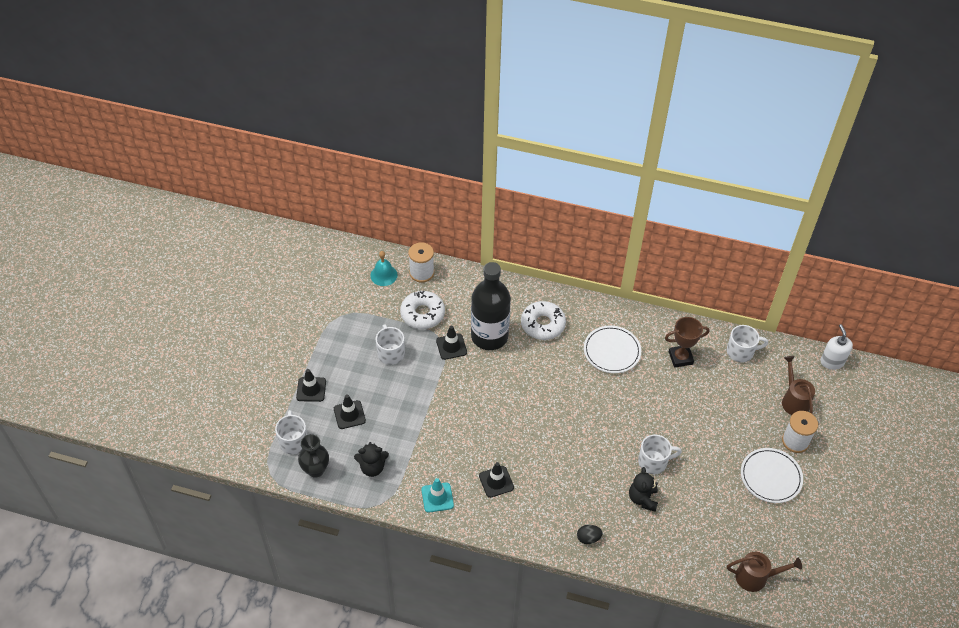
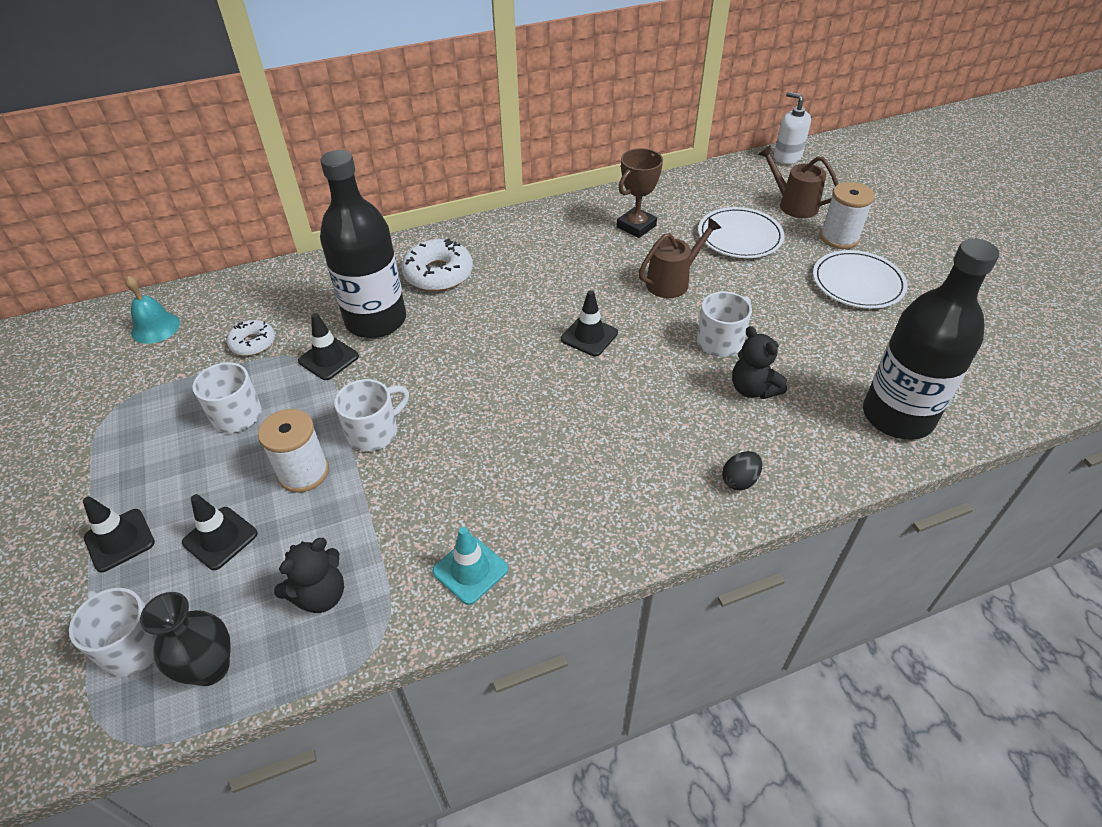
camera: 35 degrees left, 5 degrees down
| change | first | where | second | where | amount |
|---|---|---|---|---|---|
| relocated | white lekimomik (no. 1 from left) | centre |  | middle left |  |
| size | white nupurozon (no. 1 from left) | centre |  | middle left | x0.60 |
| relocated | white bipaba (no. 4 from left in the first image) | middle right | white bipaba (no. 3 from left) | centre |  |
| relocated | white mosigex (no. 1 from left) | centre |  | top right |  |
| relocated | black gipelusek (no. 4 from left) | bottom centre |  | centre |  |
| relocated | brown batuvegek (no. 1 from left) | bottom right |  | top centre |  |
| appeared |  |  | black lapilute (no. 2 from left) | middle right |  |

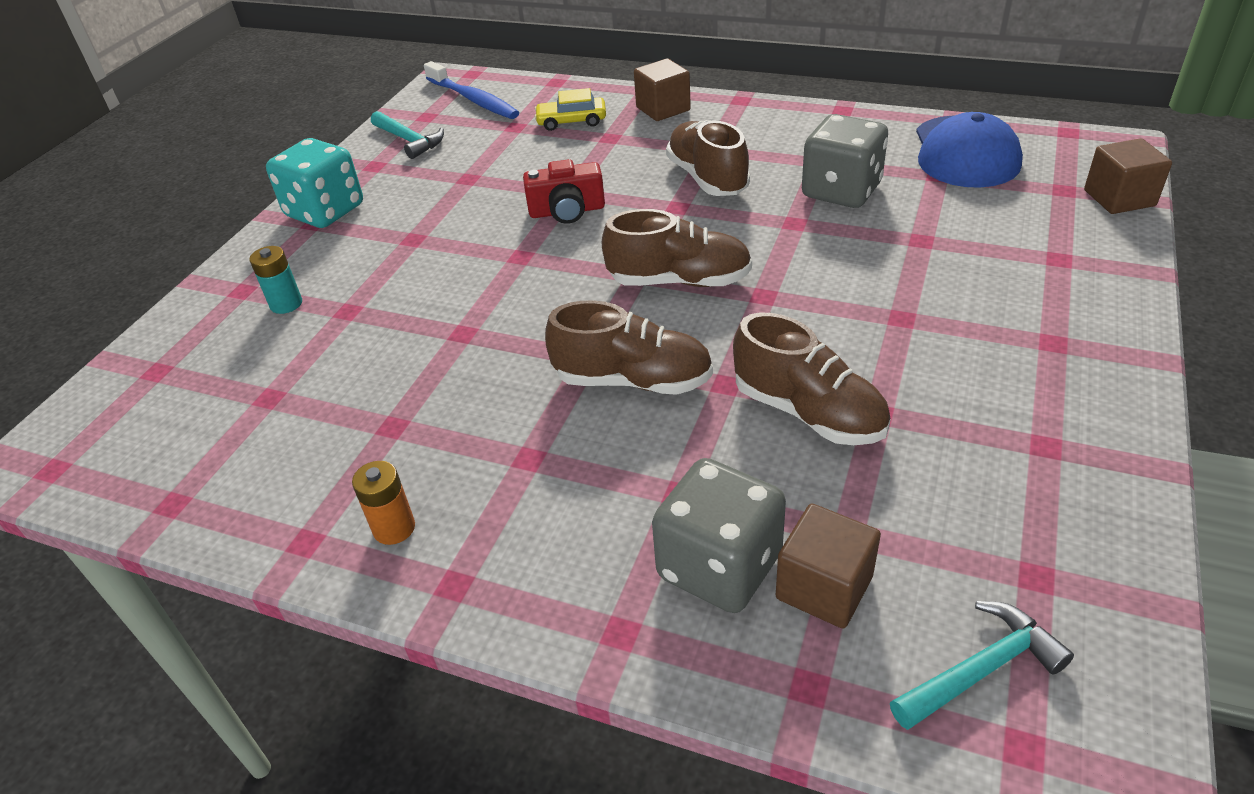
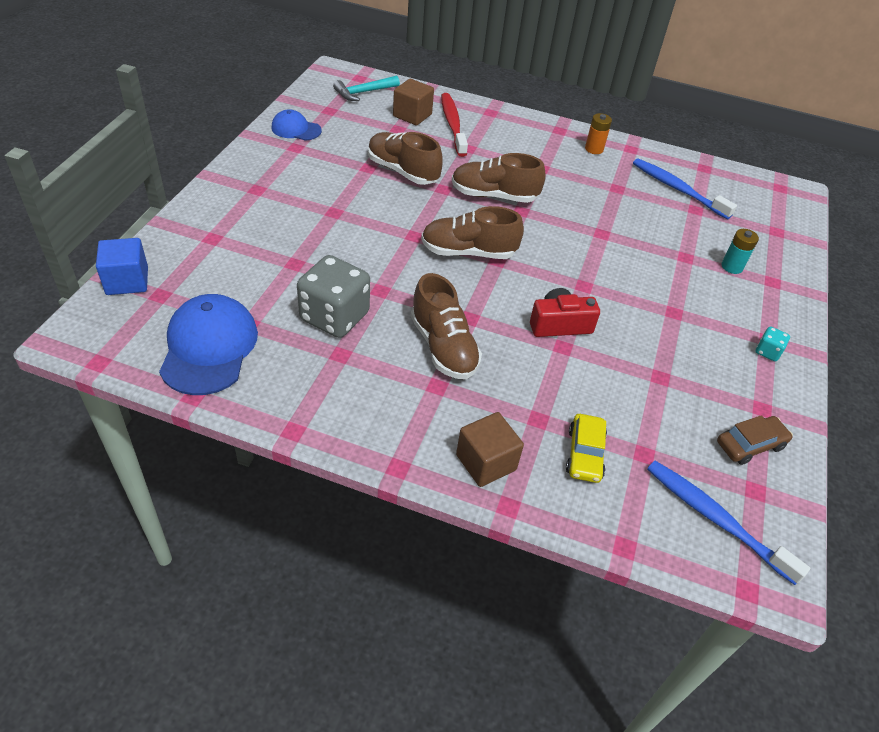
camera: 170 degrees right, 5 degrees up
| change | first | where | second | where | amount |
|---|---|---|---|---|---|
| spun | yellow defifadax | top centre |  | middle right | 105 degrees clockwise |
| exchanged | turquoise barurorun (no. 1 from left) | top left | brown defifadax | middle right |  |
| size | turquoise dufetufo | top left |  | middle right | x0.44 |
| colour | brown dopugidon (no. 3 from left) | top right | blue dopugidon | middle left |  |
| exchanged | grey dufetufo (no. 1 from left) | bottom centre | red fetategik | top centre |  |
| appeared |  |  | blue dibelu (no. 2 from left) | top centre |  |
| appeared |  |  | blue fetategik (no. 1 from left) | top right |  |

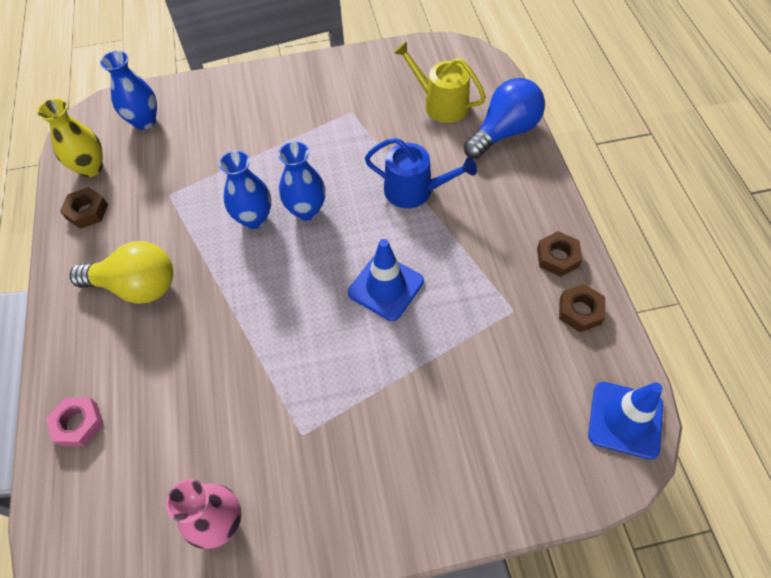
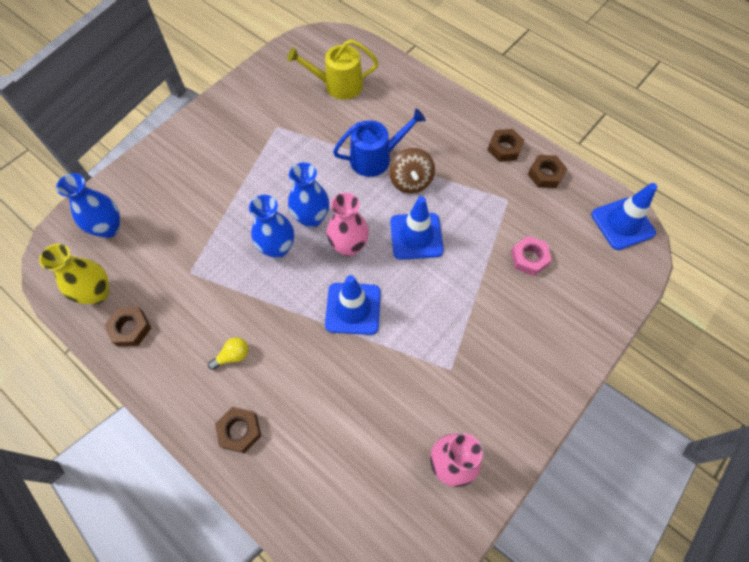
camera: 40 degrees left, 5 degrees up
| change | first | where | second | where | amount |
|---|---|---|---|---|---|
| missing | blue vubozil | top centre |  |  |  |
| size | yellow vubozil | middle left |  | middle left | x0.43 |
| relocated | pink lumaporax | bottom left |  | middle right |  |
| appeared |  |  | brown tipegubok | top centre |  |
| appeared |  |  | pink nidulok (no. 1 from left) | centre |  |
| appeared |  |  | blue gipelusek (no. 1 from left) | centre |  |
| appeared |  |  | brown lumaporax (no. 2 from left) | bottom left |  |

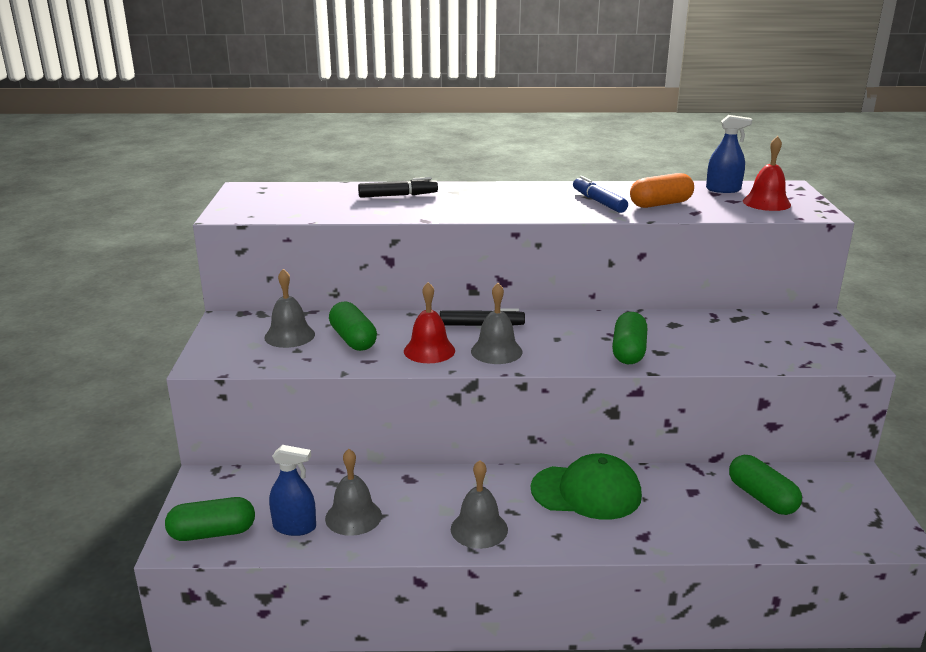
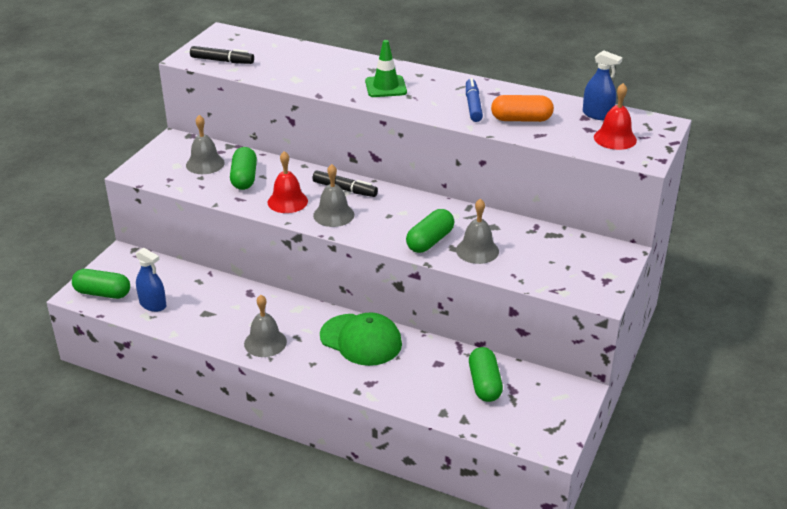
camera: 25 degrees right, 10 degrees up
| change | first | where | second | where | amount |
|---|---|---|---|---|---|
| relocated | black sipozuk (no. 1 from left) | top centre |  | top left |  |
| relocated | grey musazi (no. 2 from left in the first image) | bottom centre | grey musazi (no. 4 from left) | centre |  |
| appeared |  |  | green gipelusek | top centre |  |

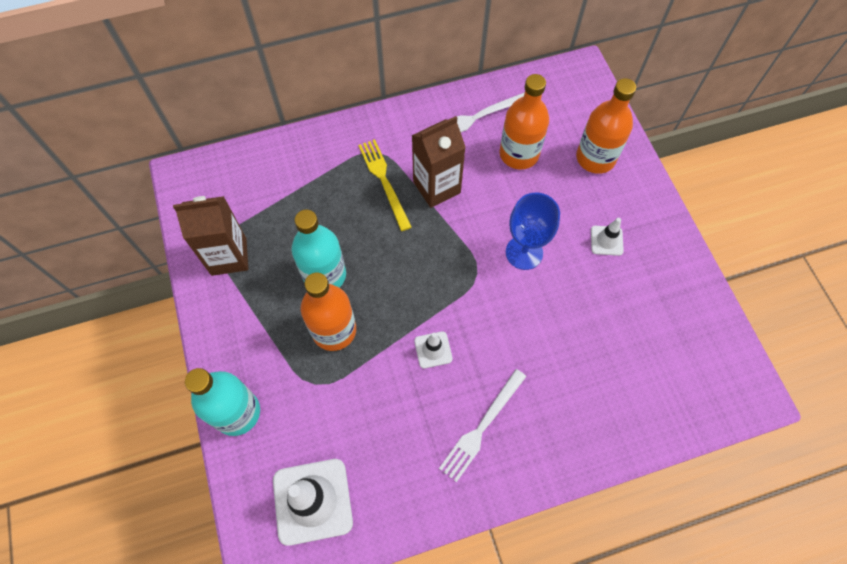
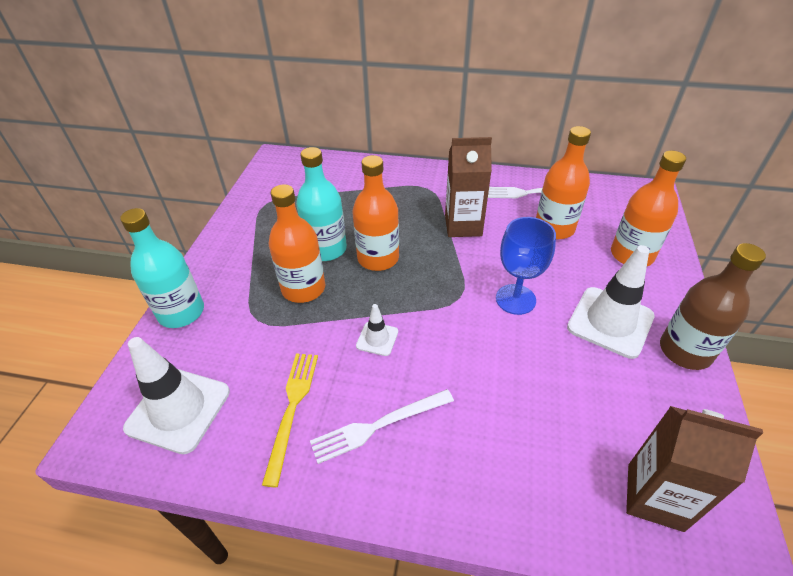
camera: 30 degrees right, 20 degrees down
| change | first | where | second | where | amount |
|---|---|---|---|---|---|
| relocated | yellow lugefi | top centre |  | bottom centre |  |
| relocated | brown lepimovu (no. 1 from left in the first image) | middle left | brown lepimovu (no. 2 from left) | bottom right |  |
| size | white gipelusek (no. 3 from left) | middle right |  | middle right | x2.00 |
| appeared |  |  | orange lapilute (no. 2 from left) | centre |  |
| appeared |  |  | brown lapilute | middle right |  |

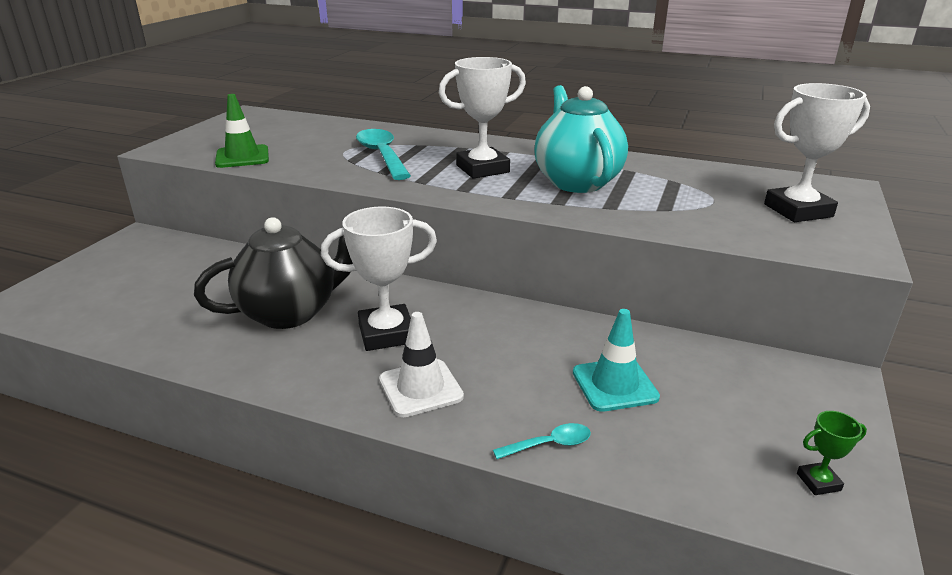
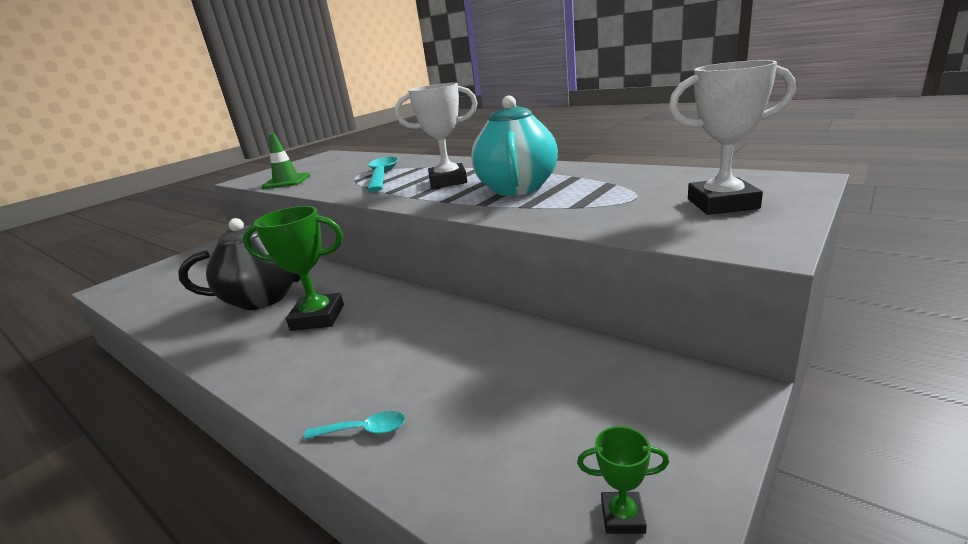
camera: 20 degrees right, 5 degrees down
| change | first | where | second | where | amount |
|---|---|---|---|---|---|
| colour | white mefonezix (no. 1 from left) | centre | green mefonezix (no. 1 from left) | middle left |  |
| missing | turquoise gipelusek | centre |  |  |  |
| missing | white gipelusek | centre |  |  |  |

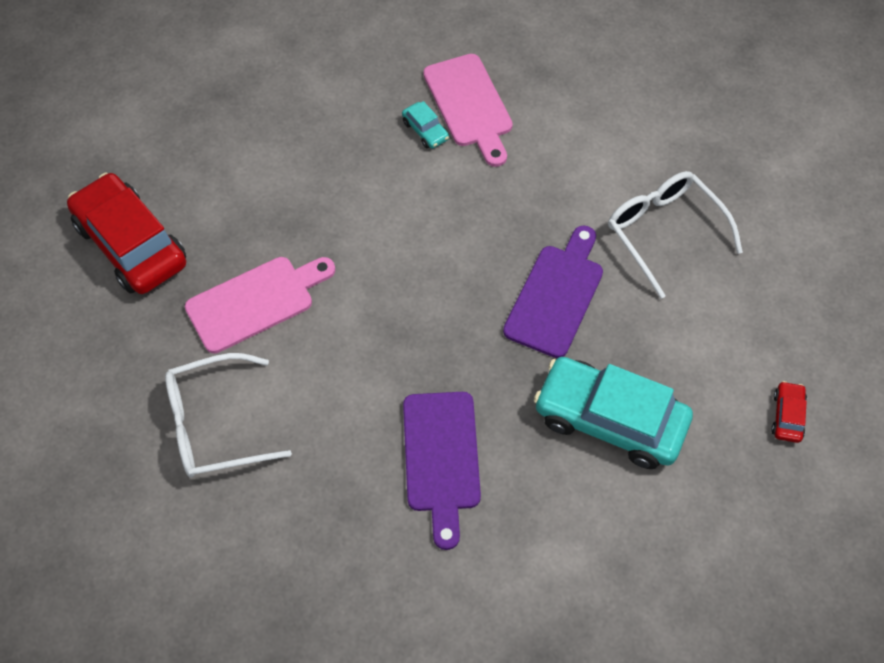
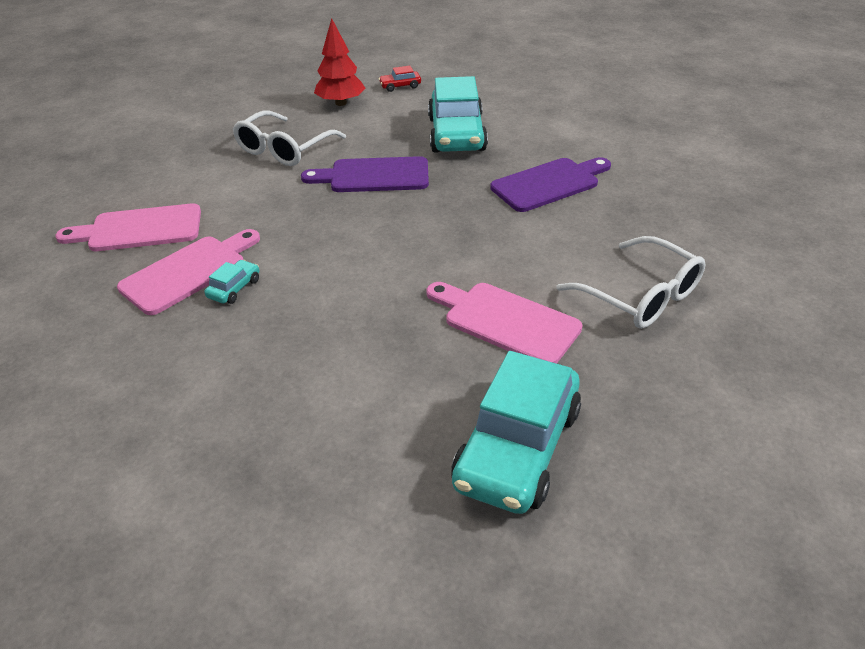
camera: 115 degrees left, 20 degrees down
| change | first | where | second | where | amount |
|---|---|---|---|---|---|
| colour | red defifadax (no. 1 from left) | middle left | turquoise defifadax (no. 3 from left) | centre |  |
| appeared |  |  | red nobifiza | top centre |  |
| appeared |  |  | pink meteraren (no. 1 from left) | middle left |  |

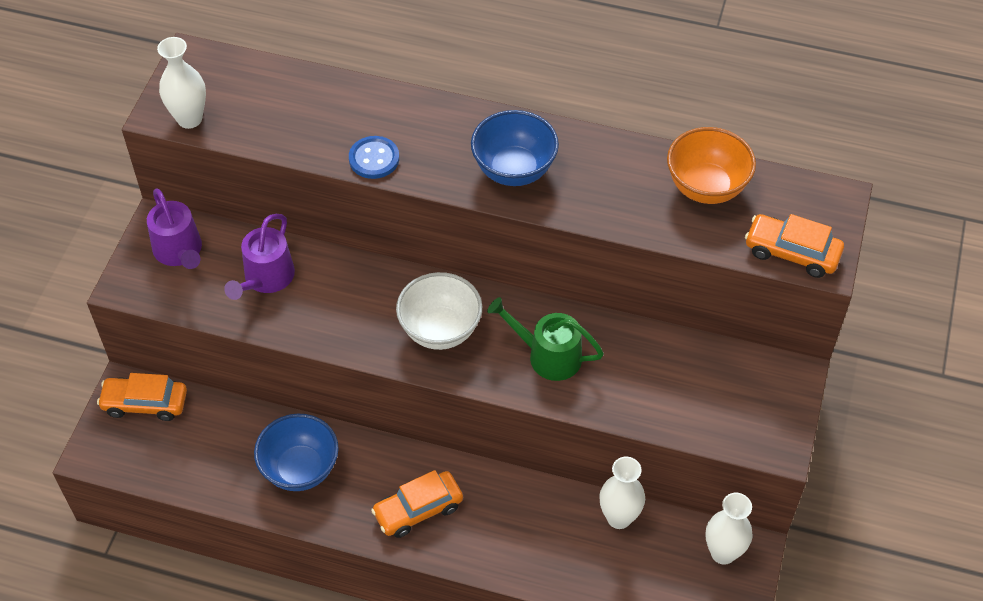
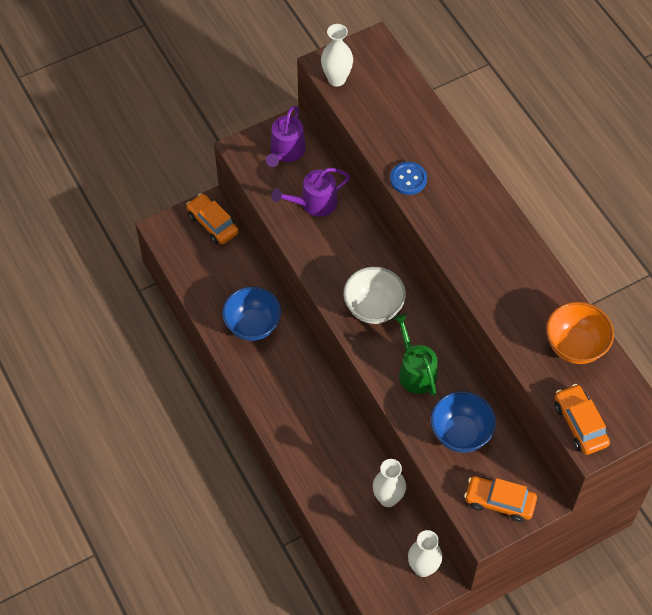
camera: 45 degrees right, 5 degrees up
| change | first | where | second | where | amount |
|---|---|---|---|---|---|
| relocated | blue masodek (no. 2 from left) | top centre |  | bottom right |  |
| relocated | orange defifadax (no. 2 from left) | bottom centre |  | bottom right |  |

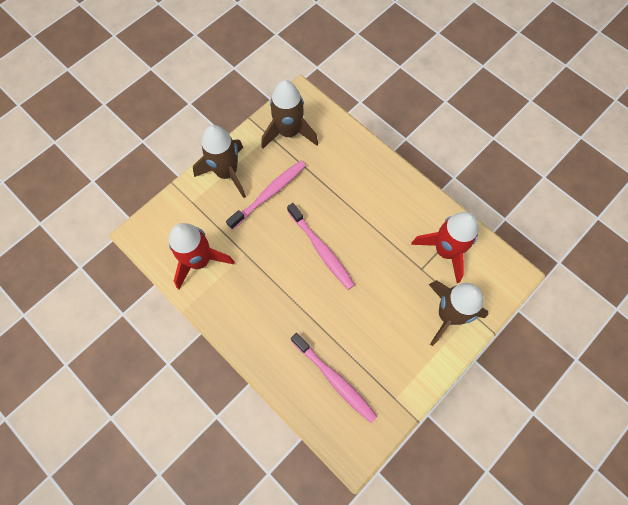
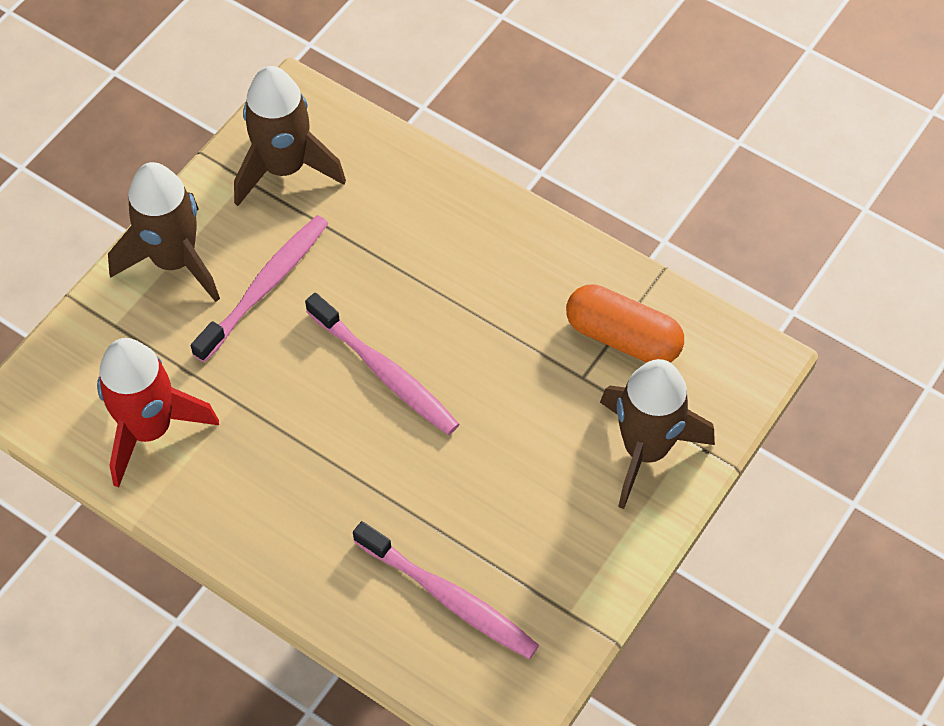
camera: 10 degrees left, 10 degrees down
| change | first | where | second | where | amount |
|---|---|---|---|---|---|
| exchanged | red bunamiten (no. 2 from left) | middle right | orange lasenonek | centre |  |

